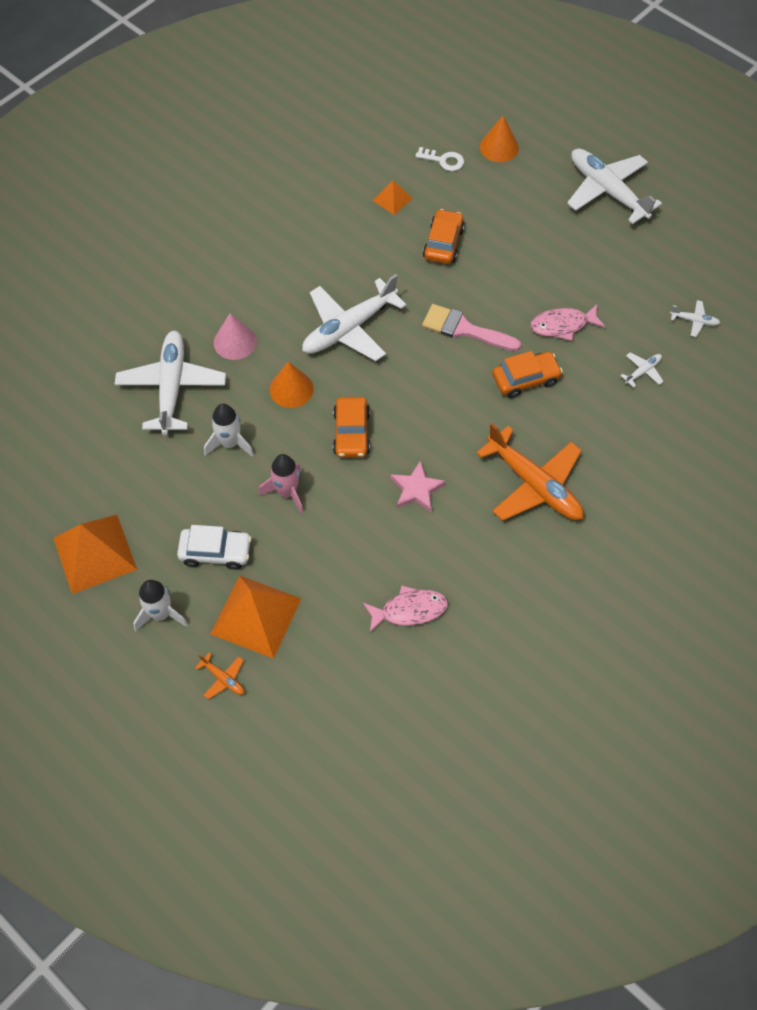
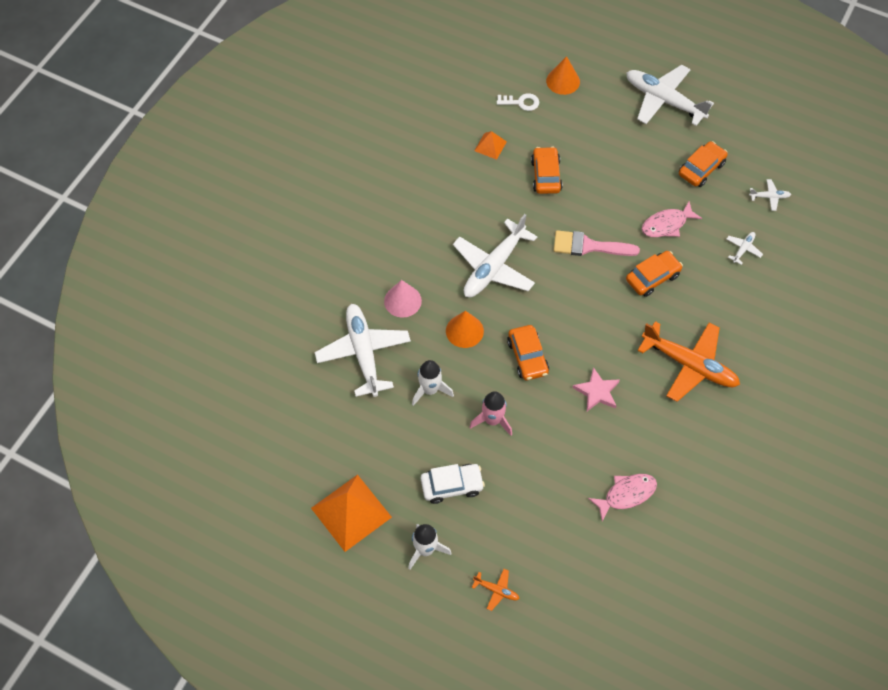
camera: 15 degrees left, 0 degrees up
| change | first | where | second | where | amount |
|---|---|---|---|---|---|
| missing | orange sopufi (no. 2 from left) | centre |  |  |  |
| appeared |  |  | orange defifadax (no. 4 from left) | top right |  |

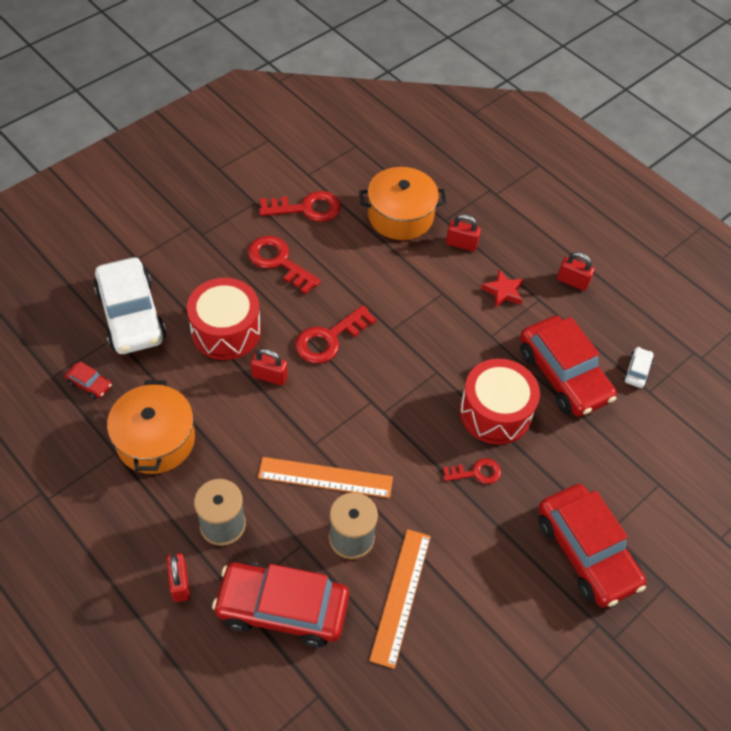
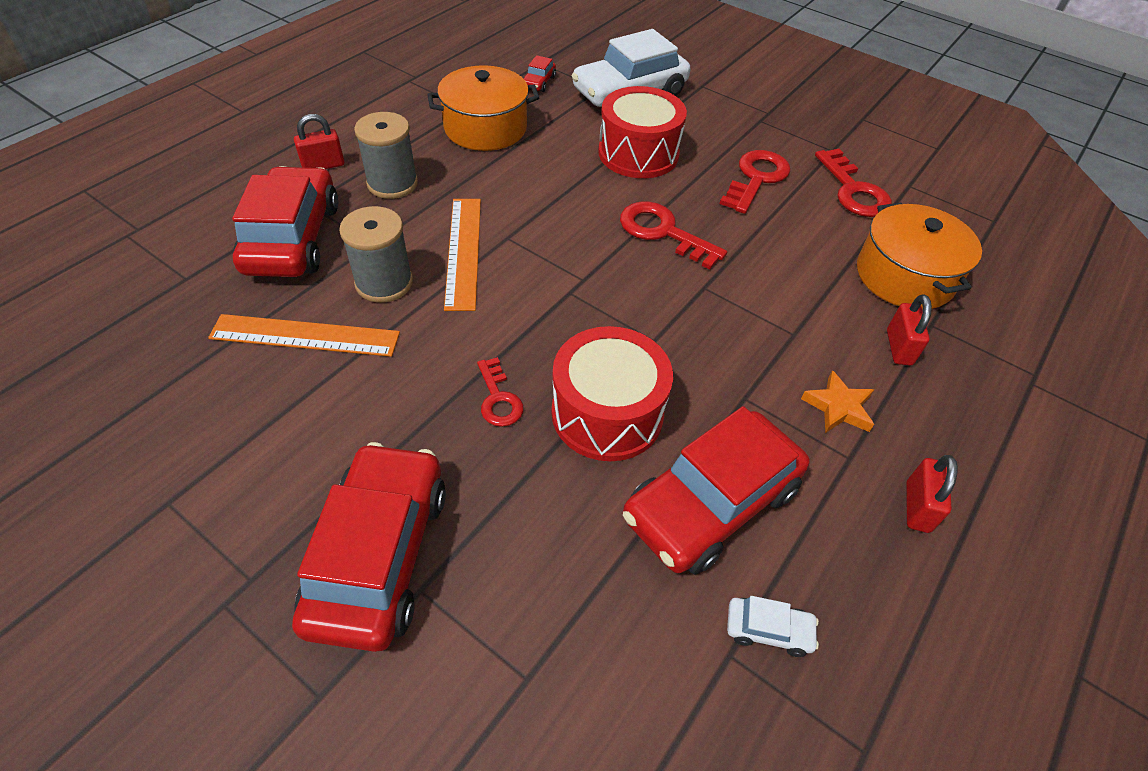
camera: 80 degrees right, 5 degrees down
| change | first | where | second | where | amount |
|---|---|---|---|---|---|
| colour | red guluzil | middle right | orange guluzil | middle right |  |
| missing | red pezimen (no. 2 from left) | centre |  |  |  |
| spun | red defifadax (no. 4 from left in the first image) | bottom right | red defifadax (no. 2 from left) | bottom left | 135 degrees clockwise |

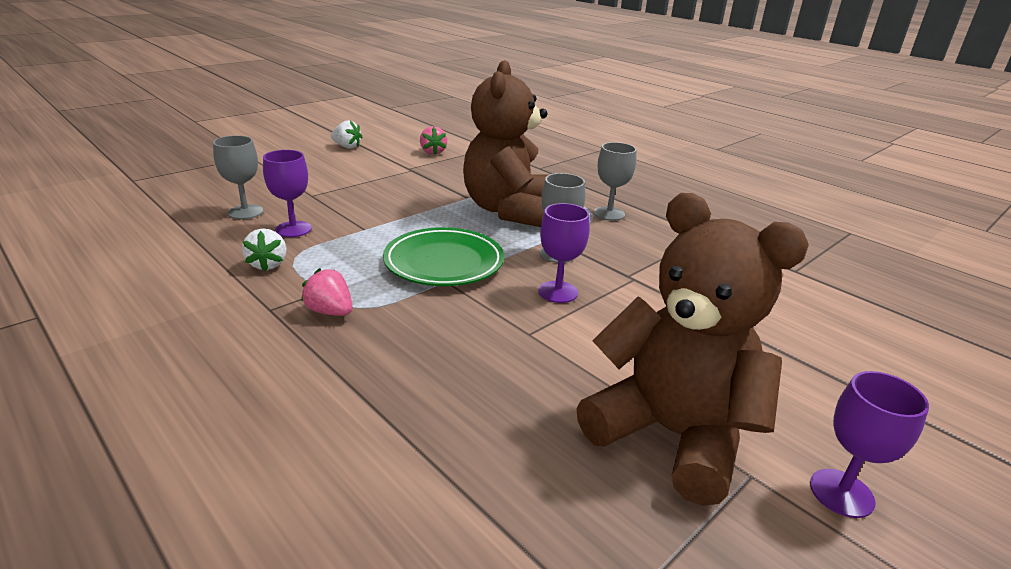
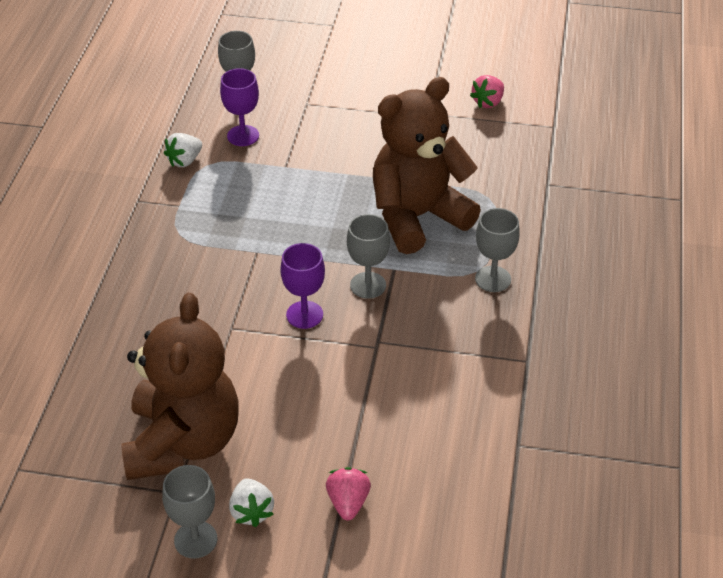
camera: 55 degrees right, 15 degrees up
| change | first | where | second | where | amount |
|---|---|---|---|---|---|
| relocated | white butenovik (no. 2 from left) | top centre |  | bottom centre |  |
| missing | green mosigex | centre |  |  |  |
| relocated | pink butenovik (no. 1 from left) | middle left |  | bottom centre |  |
| colour | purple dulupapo (no. 3 from left) | bottom right | grey dulupapo (no. 1 from left) | bottom left |  |

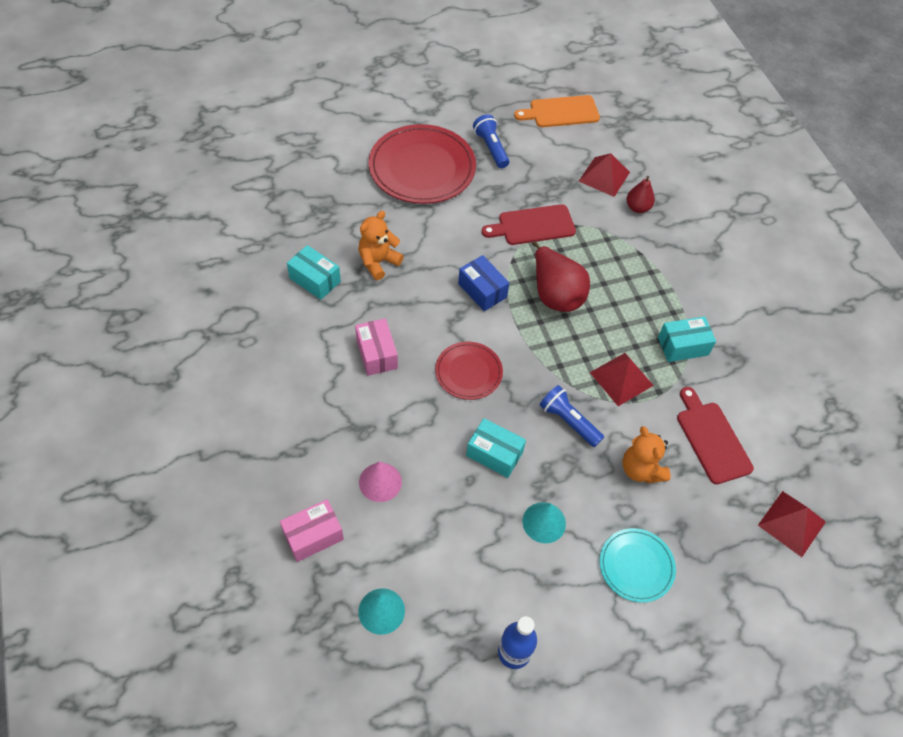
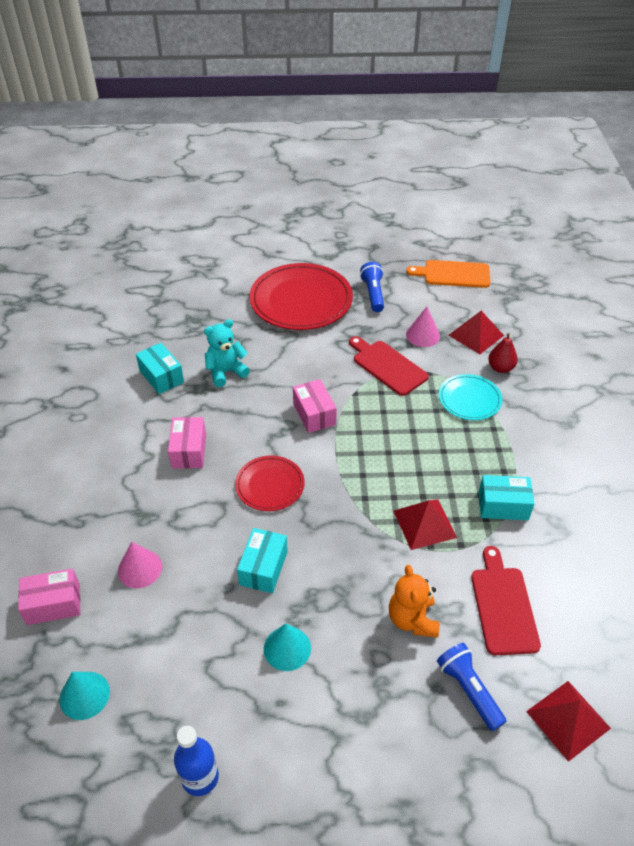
camera: 20 degrees right, 10 degrees down
| change | first | where | second | where | amount |
|---|---|---|---|---|---|
| spun | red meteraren (no. 1 from left) | top centre |  | centre | 45 degrees clockwise |
| colour | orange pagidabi (no. 1 from left) | top centre | turquoise pagidabi | centre |  |
| missing | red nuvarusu (no. 1 from left) | centre |  |  |  |
| colour | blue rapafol | centre | pink rapafol (no. 3 from left) | centre |  |
| relocated | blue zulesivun (no. 2 from left) | centre |  | bottom right |  |
| spun | turquoise rapafol (no. 2 from left) | centre |  | centre | 60 degrees clockwise |
| relocated | turquoise mosigex | bottom right |  | middle right |  |
| appeared |  |  | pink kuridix (no. 2 from left) | middle right |  |

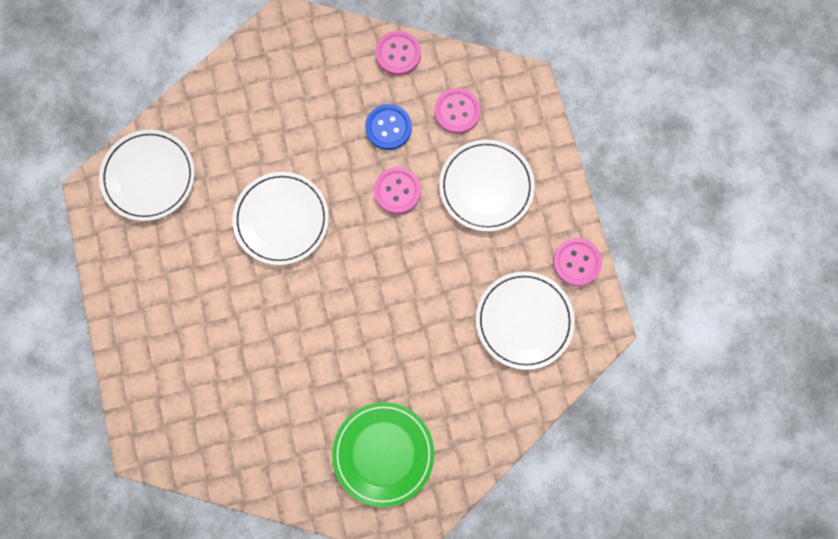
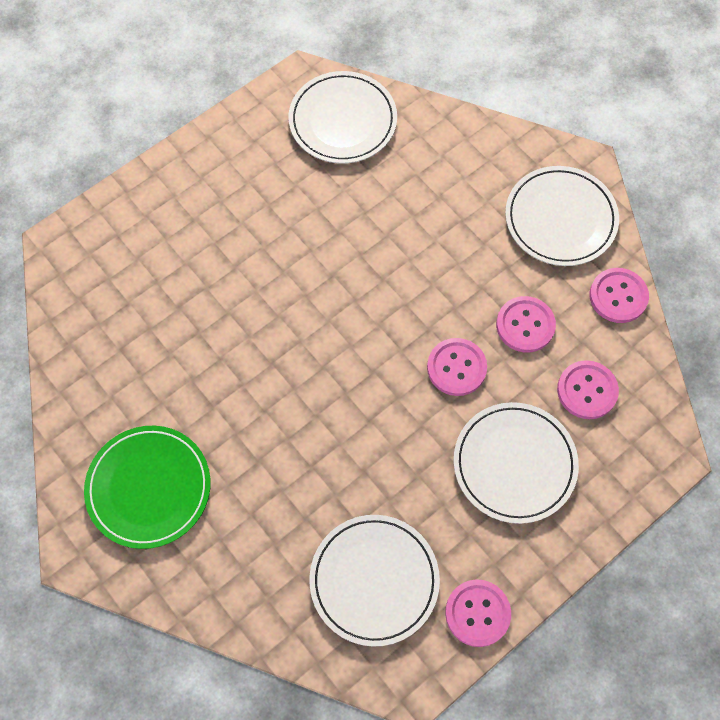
camera: 65 degrees right, 10 degrees down
| change | first | where | second | where | amount |
|---|---|---|---|---|---|
| colour | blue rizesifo | top centre | pink rizesifo (no. 3 from left) | middle right |  |
| relocated | white mosigex (no. 2 from left in the first image) | centre | white mosigex (no. 4 from left) | top right |  |

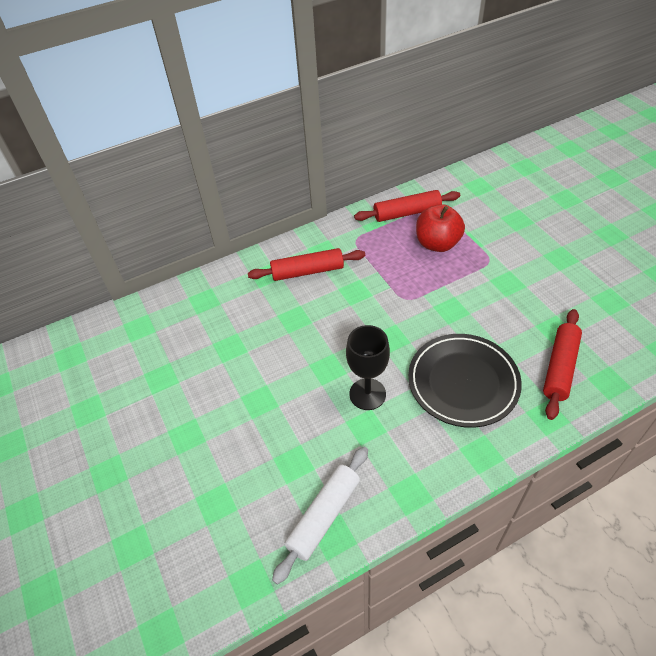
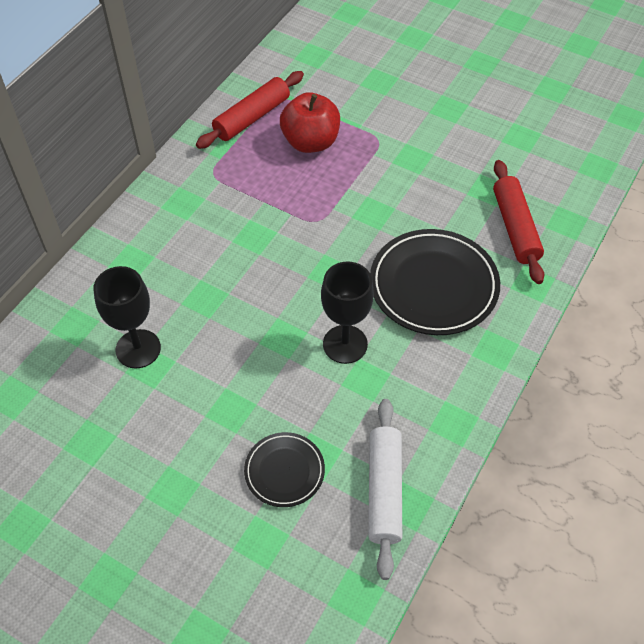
camera: 35 degrees left, 5 degrees up
| change | first | where | second | where | amount |
|---|---|---|---|---|---|
| missing | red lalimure (no. 1 from left) | centre |  |  |  |
| appeared |  |  | black dulupapo (no. 1 from left) | middle left |  |
| appeared |  |  | black mosigex (no. 1 from left) | bottom centre |  |

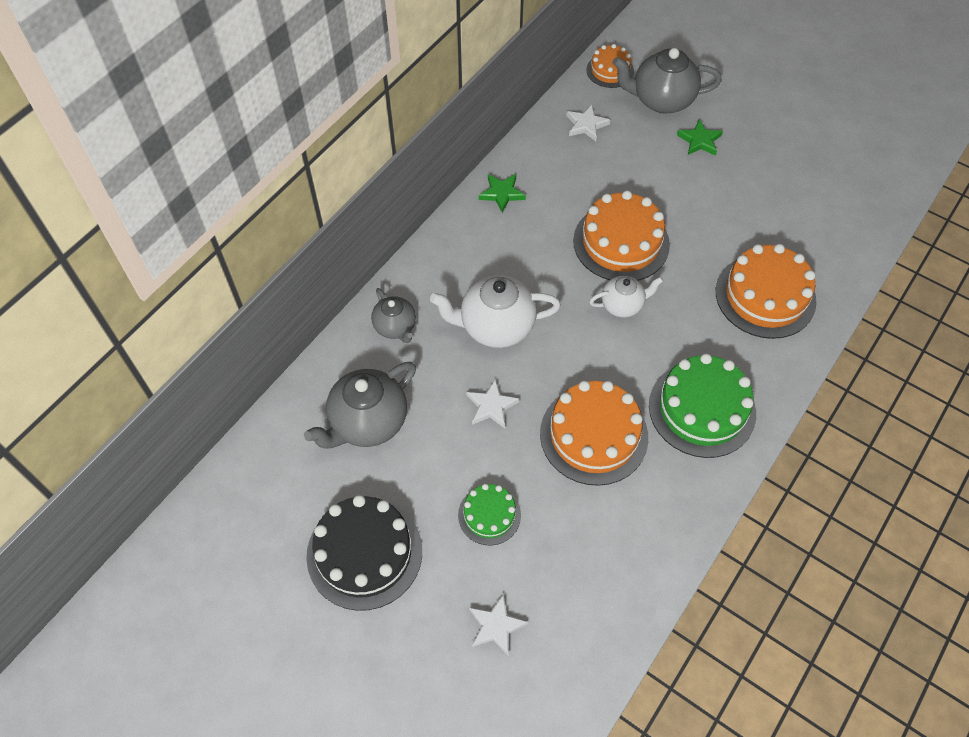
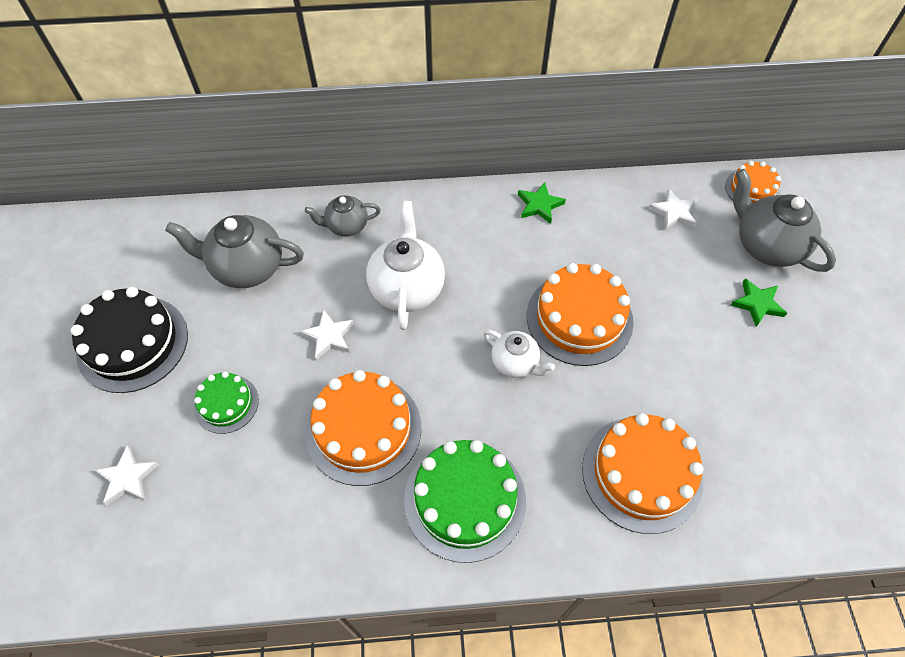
camera: 50 degrees right, 0 degrees up
| change | first | where | second | where | amount |
|---|---|---|---|---|---|
| spun | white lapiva (no. 1 from left) | centre |  | centre | 45 degrees clockwise |
| spun | grey lapiva (no. 2 from left) | centre |  | top centre | 60 degrees clockwise |

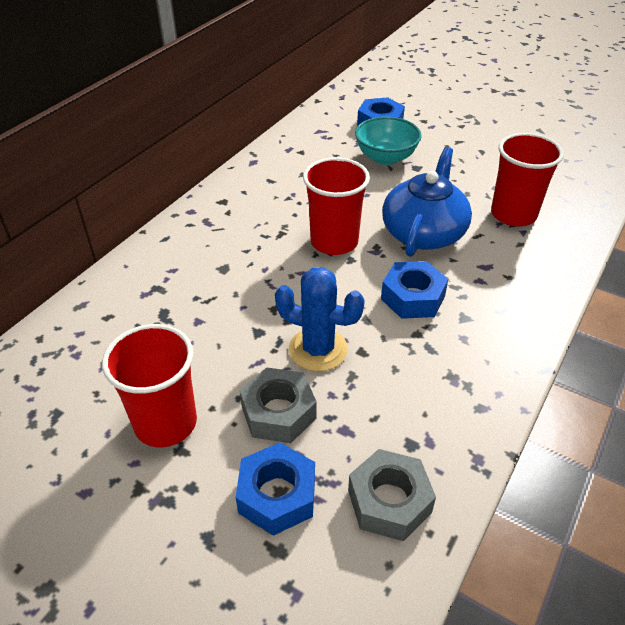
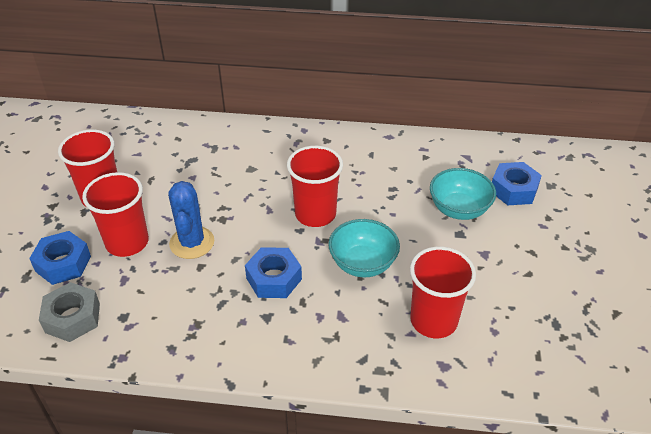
camera: 65 degrees right, 0 degrees up
| change | first | where | second | where | amount |
|---|---|---|---|---|---|
| exchanged | blue lapiva | top right | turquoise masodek (no. 1 from left) | centre |  |
| exchanged | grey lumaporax (no. 1 from left) | centre | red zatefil (no. 2 from left) | middle left |  |

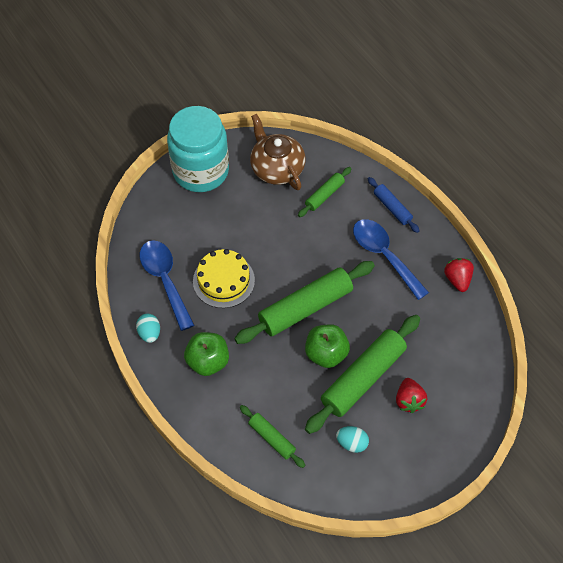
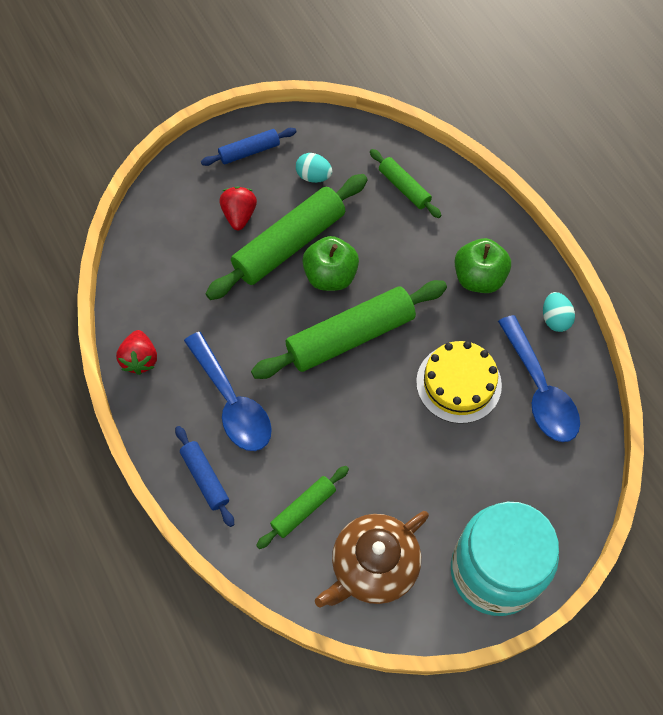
camera: 175 degrees left, 5 degrees up
| change | first | where | second | where | amount |
|---|---|---|---|---|---|
| spun | brown lapiva | top centre |  | bottom centre | 75 degrees clockwise |
| appeared |  |  | blue lalimure (no. 2 from left) | top centre |  |

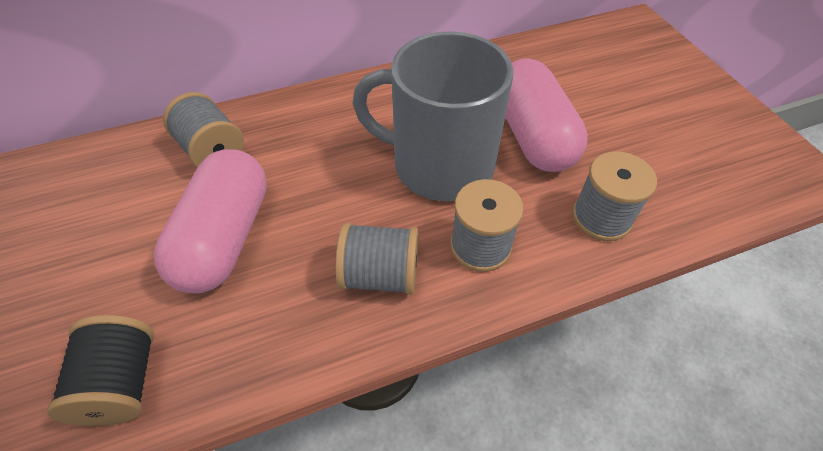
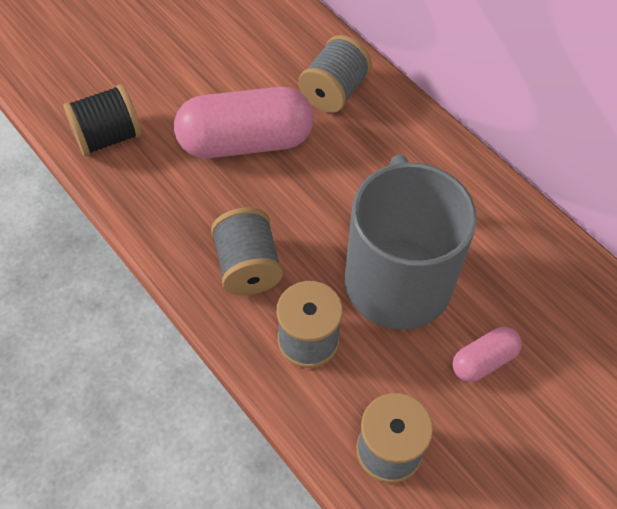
camera: 70 degrees right, 5 degrees up
| change | first | where | second | where | amount |
|---|---|---|---|---|---|
| size | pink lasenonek (no. 2 from left) | top centre |  | bottom right | x0.48 |

